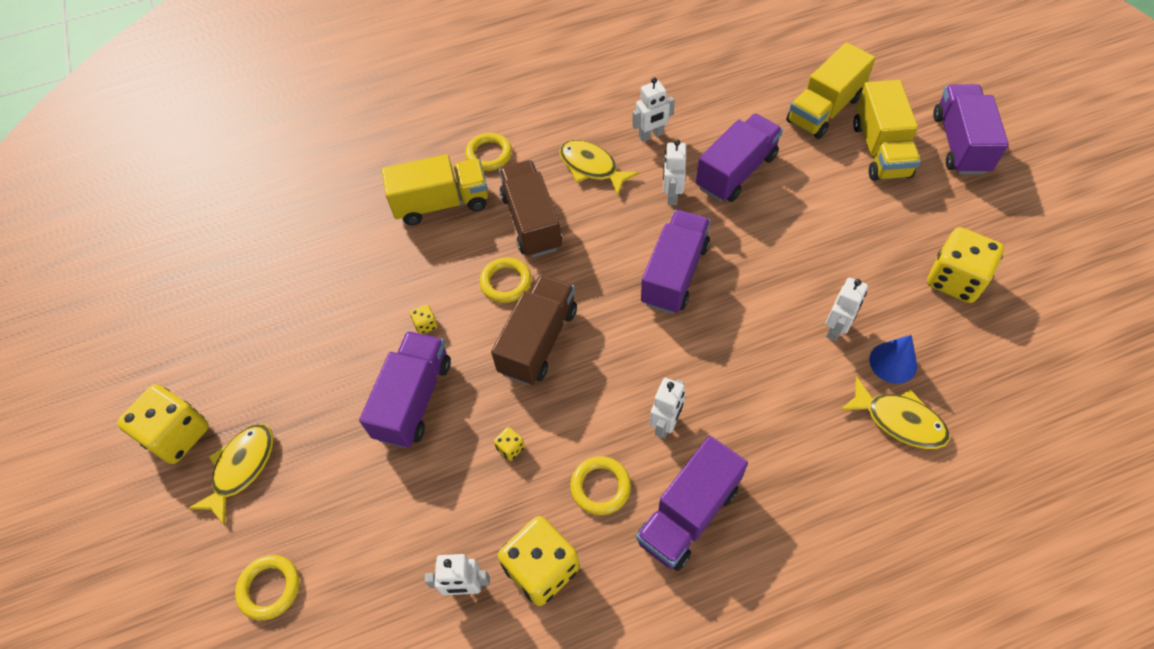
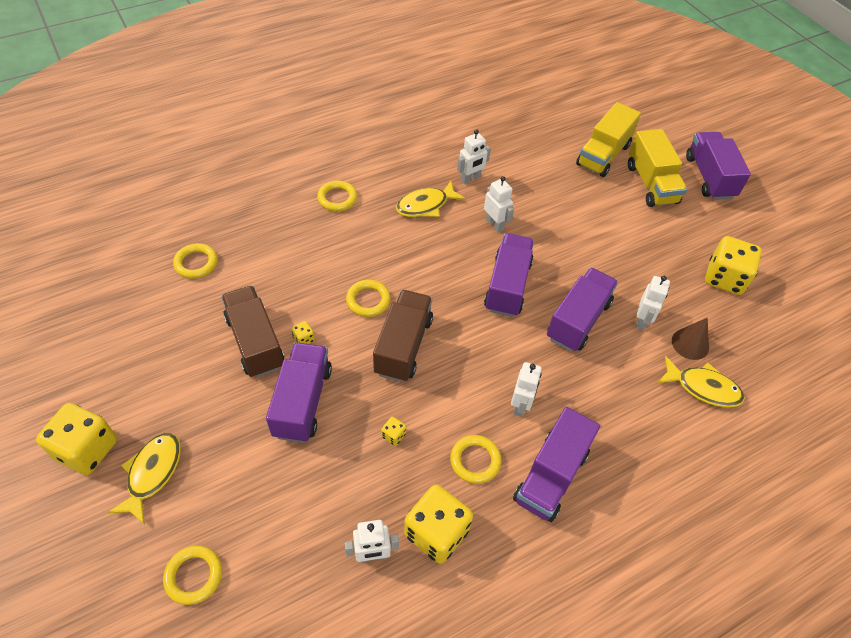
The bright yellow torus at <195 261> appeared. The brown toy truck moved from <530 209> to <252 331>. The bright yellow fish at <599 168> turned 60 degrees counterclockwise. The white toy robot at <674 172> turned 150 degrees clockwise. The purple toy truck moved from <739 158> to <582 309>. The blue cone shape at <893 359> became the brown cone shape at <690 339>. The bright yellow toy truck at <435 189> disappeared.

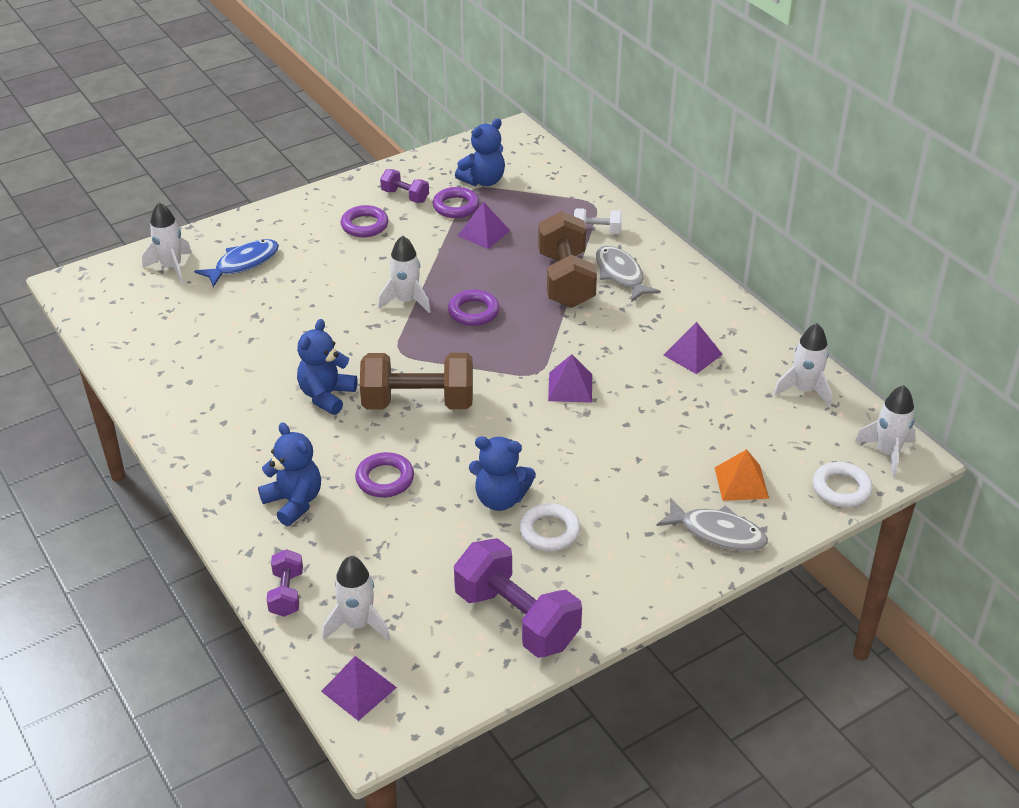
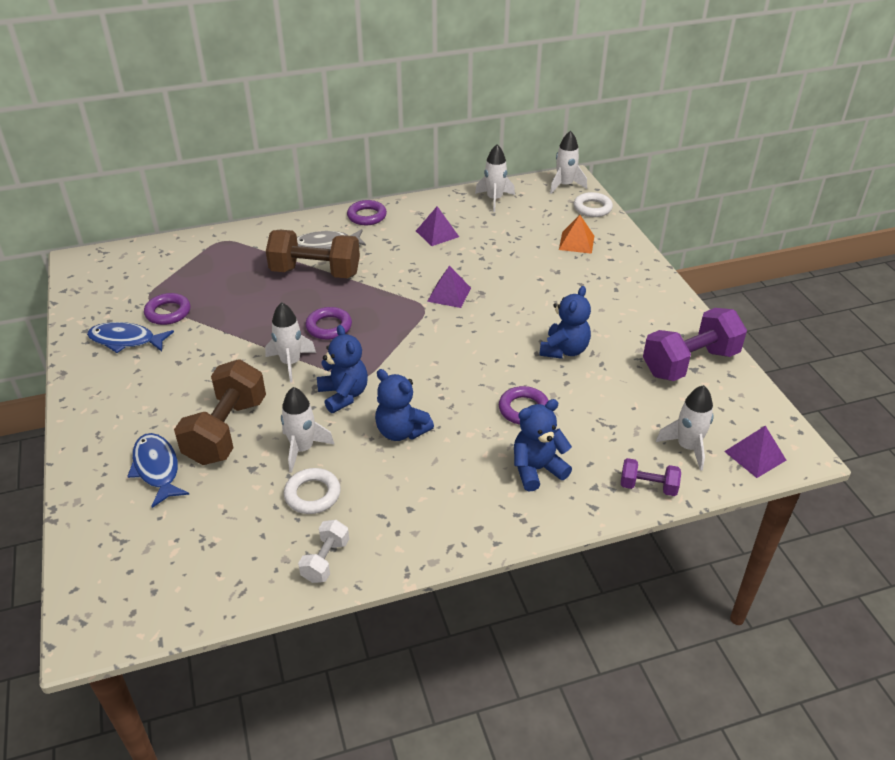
The purple dumbbell at <404 186> was replaced by the blue fish at <130 337>. The brown dumbbell moved from <416 381> to <220 412>. The white rocket moved from <167 242> to <308 429>. The white torus moved from <550 527> to <312 491>. The white dumbbell moved from <598 221> to <323 551>. The blue teddy bear moved from <480 152> to <342 369>. The purple torus moved from <364 221> to <367 212>. The purple solid pyramid at <484 225> disappeared. The grey fish at <712 524> disappeared.

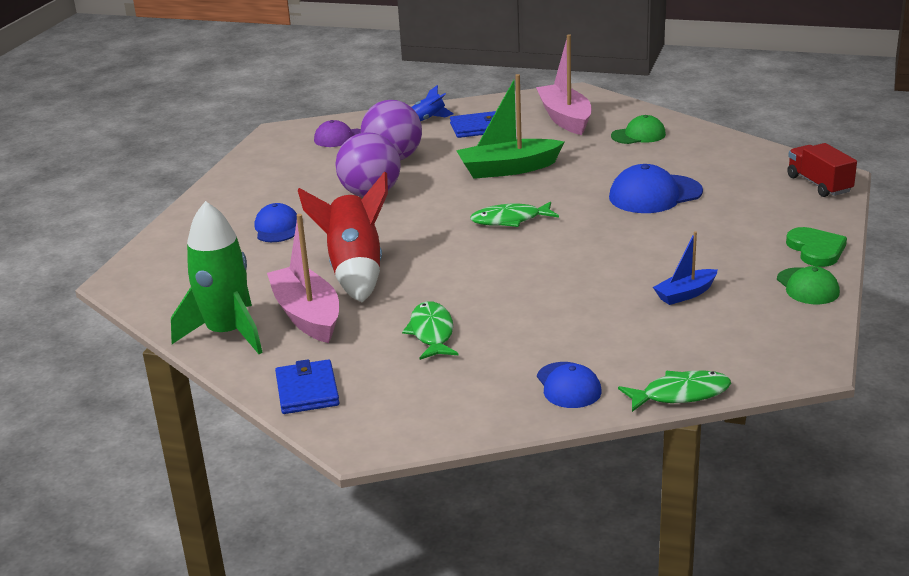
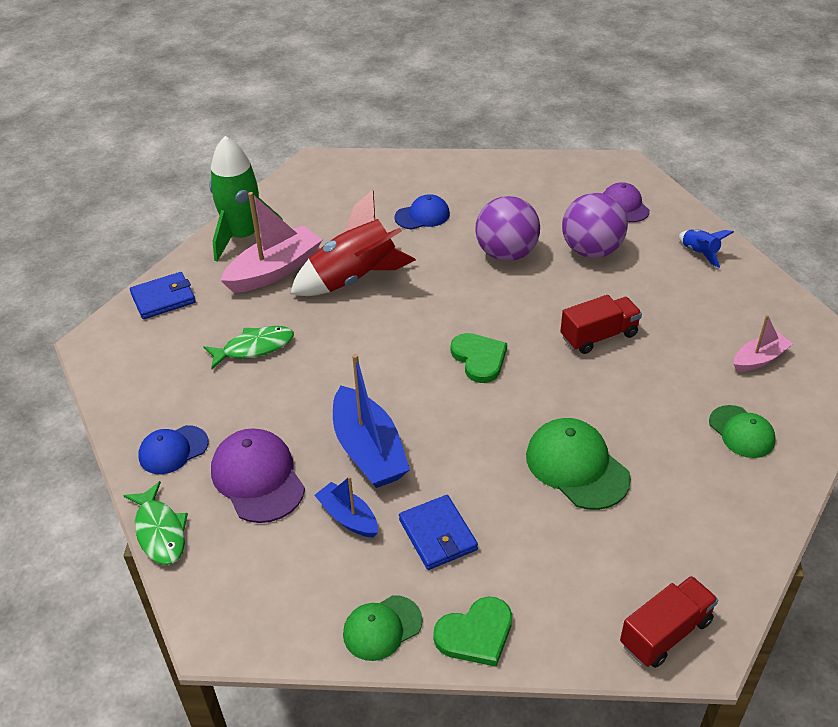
The purple peaked cap at <258 475> appeared. The blue boat at <371 421> appeared. The blue wallet moved from <473 124> to <438 532>. The leaf-green fish at <514 214> was replaced by the leaf-green love heart at <479 358>. The blue peaked cap at <656 188> became the leaf-green peaked cap at <578 464>. The leaf-green boat at <510 126> was replaced by the crimson toy truck at <601 324>. The rose-pink boat at <563 84> changed to 0.57 times the size.

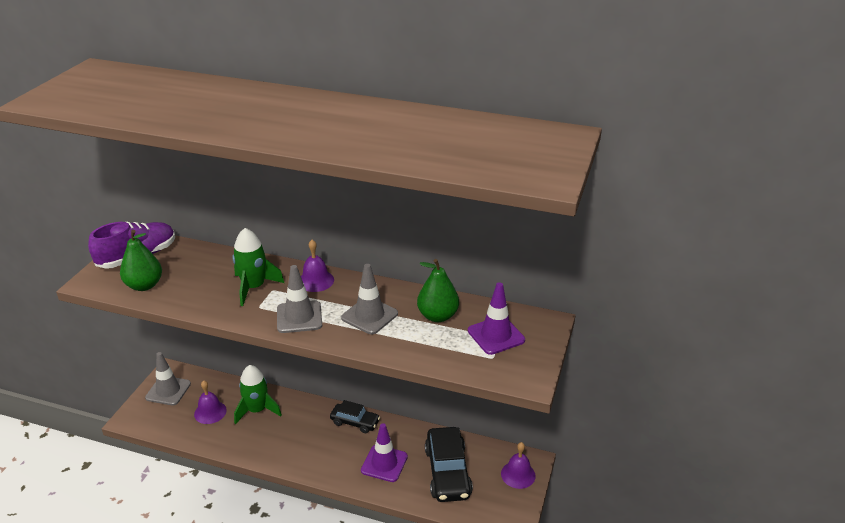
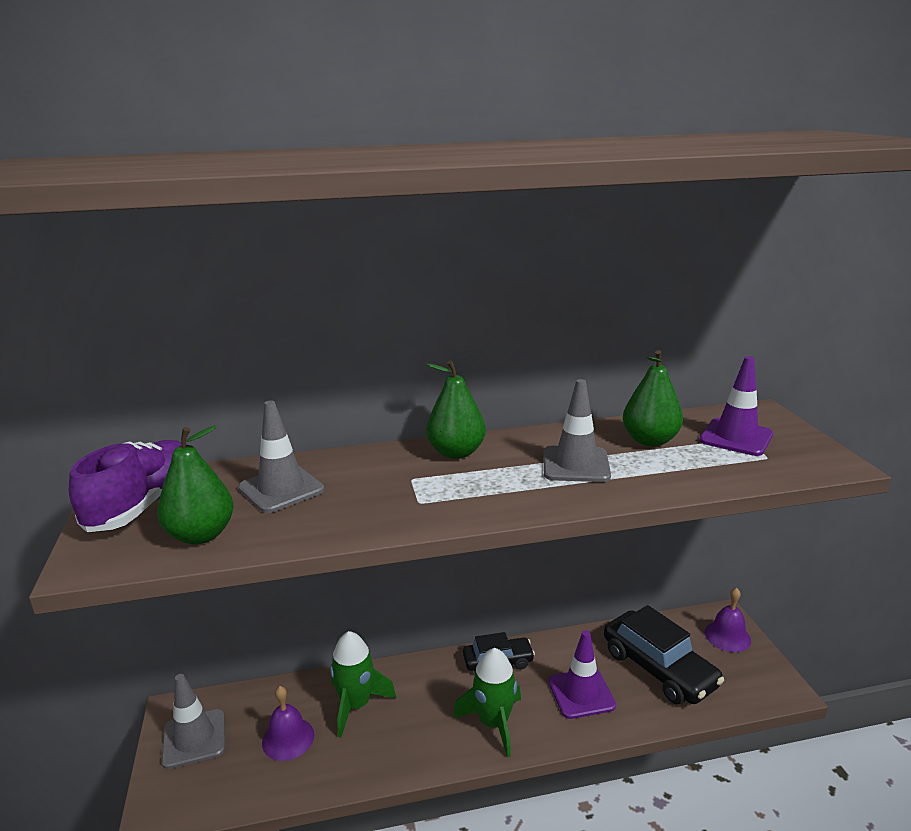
The grey safety cone moved from <299 299> to <281 456>. The purple hand bell at <317 266> was replaced by the leaf-green pear at <456 409>. The leaf-green rocket moved from <258 267> to <487 703>.

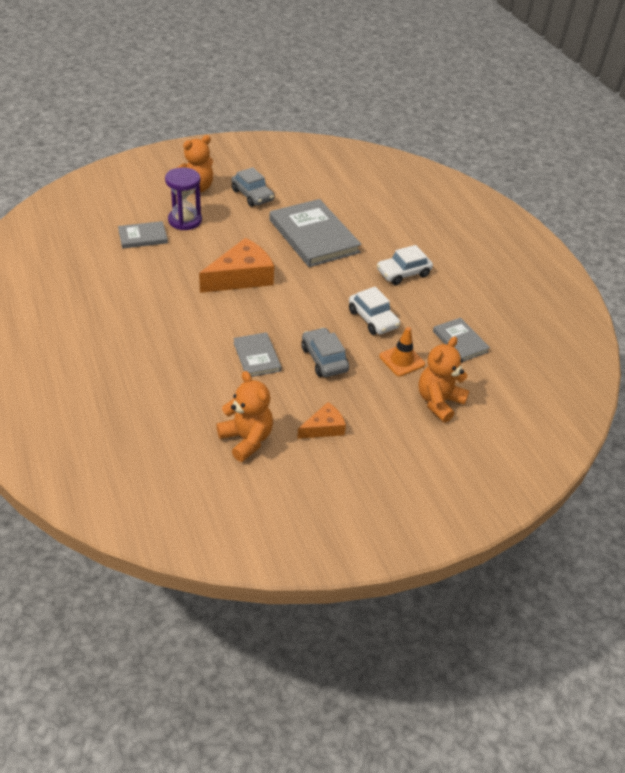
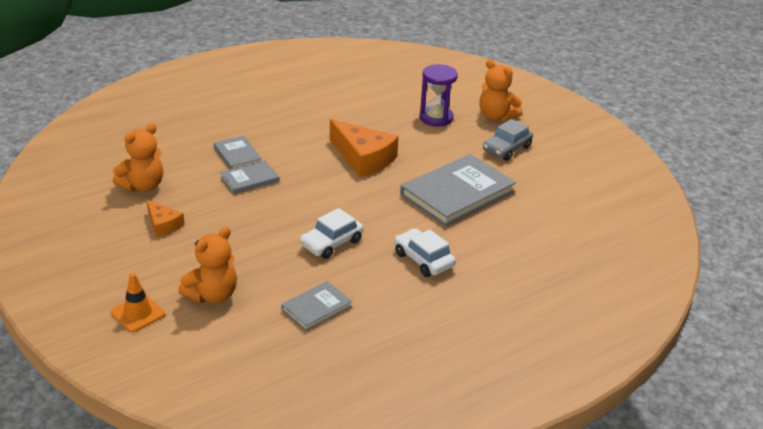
The bright orange safety cone moved from <402 352> to <138 302>. The bright orange teddy bear at <443 380> turned 105 degrees clockwise. The grey hardback moved from <143 235> to <238 152>. The grey car at <325 352> disappeared.

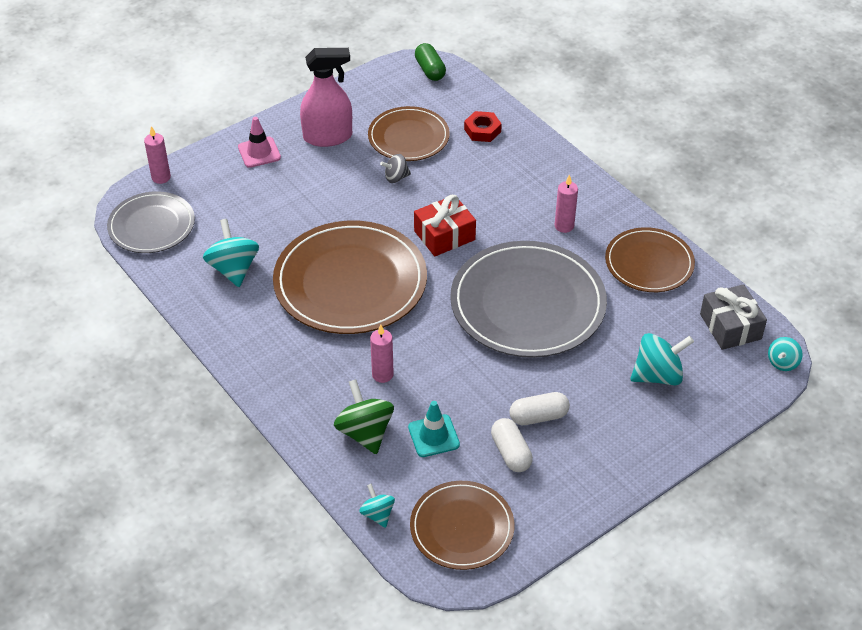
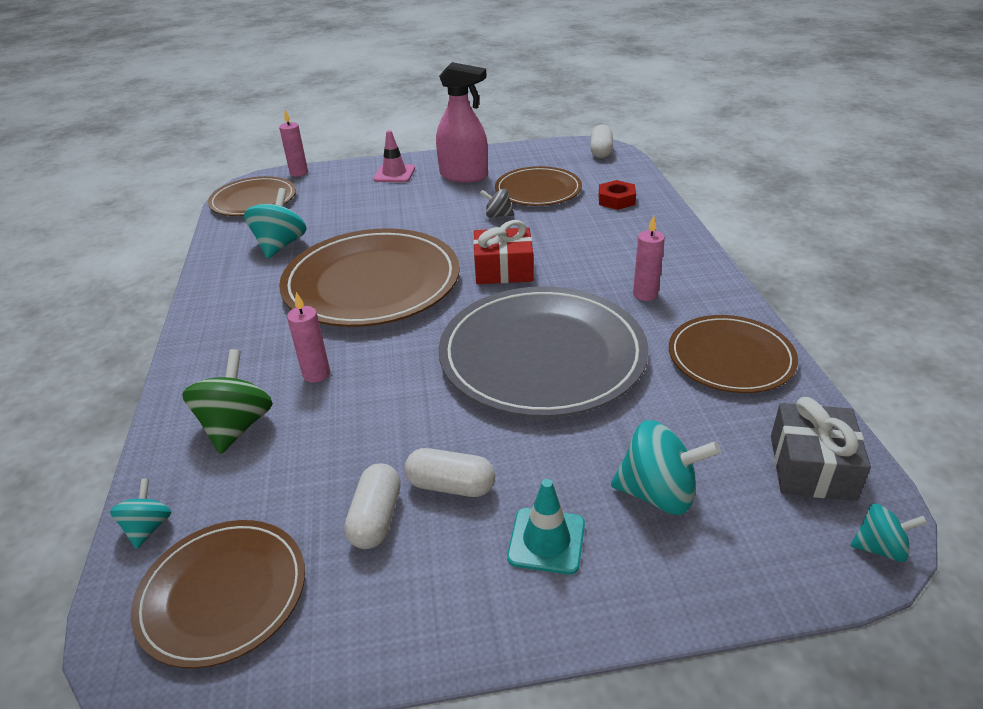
The grey flat dish at <151 222> became the brown flat dish at <252 196>. The aqua safety cone moved from <434 429> to <546 527>. The leaf-green capsule at <430 62> became the white capsule at <601 141>. The aqua whirligig at <785 354> turned 150 degrees counterclockwise.

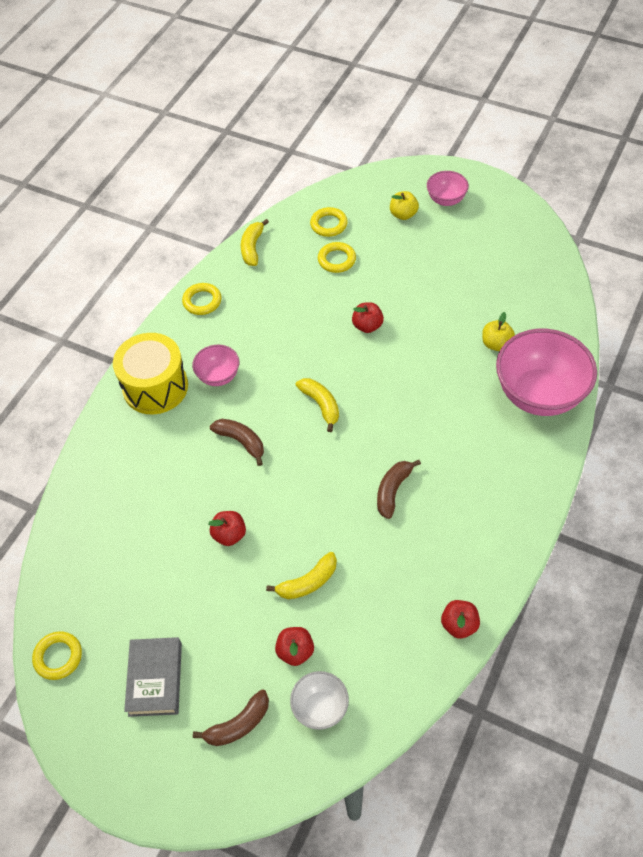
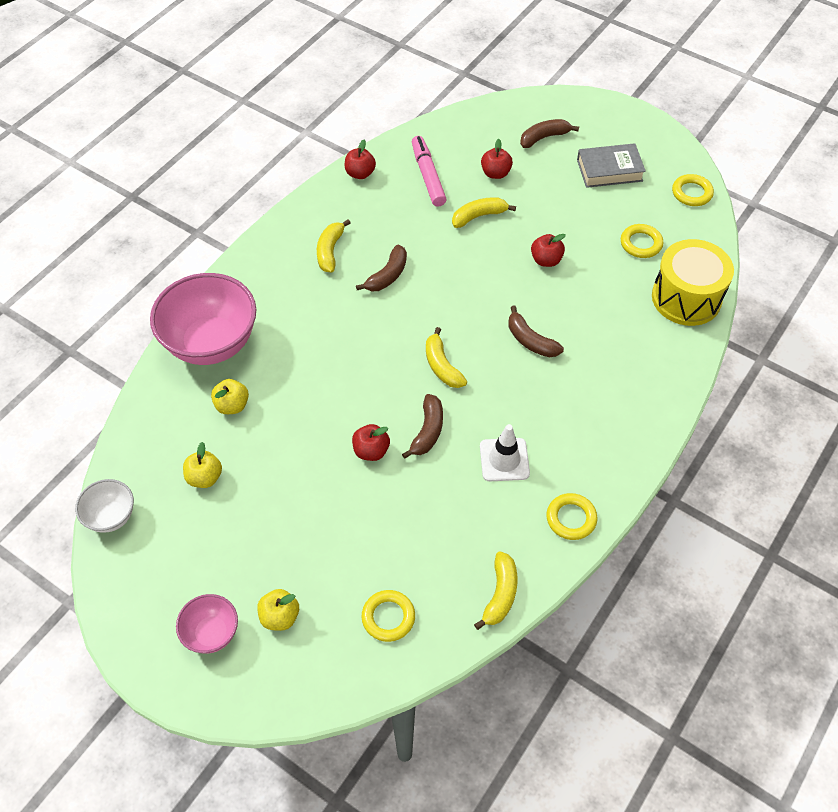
The white serving bowl moved from <319 700> to <104 506>. The bright yellow apple at <202 465> appeared. The bright yellow toy banana at <334 246> appeared. The brown toy banana at <422 426> appeared. The rose-pink marker pen at <429 171> appeared. The white safety cone at <505 452> appeared. The grey hardback at <153 677> turned 75 degrees clockwise. The bright yellow torus moved from <337 257> to <642 241>. The bright yellow toy drum moved from <150 373> to <693 282>. The rose-pink serving bowl at <215 365> disappeared.

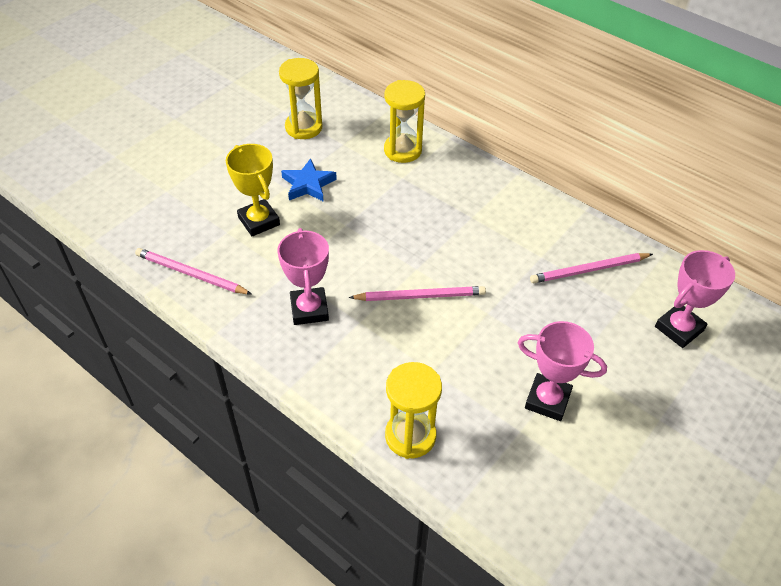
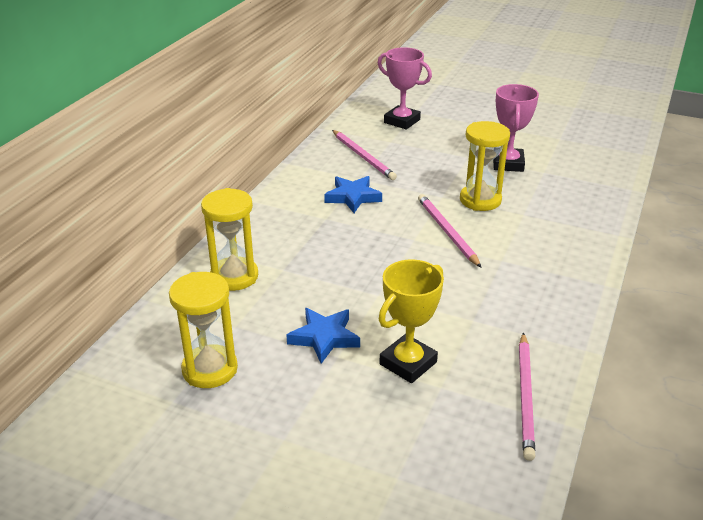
The blue five-pointed star at <353 194> appeared. The bright yellow sand timer moved from <413 410> to <485 166>. The rose-pink award cup at <303 276> disappeared.

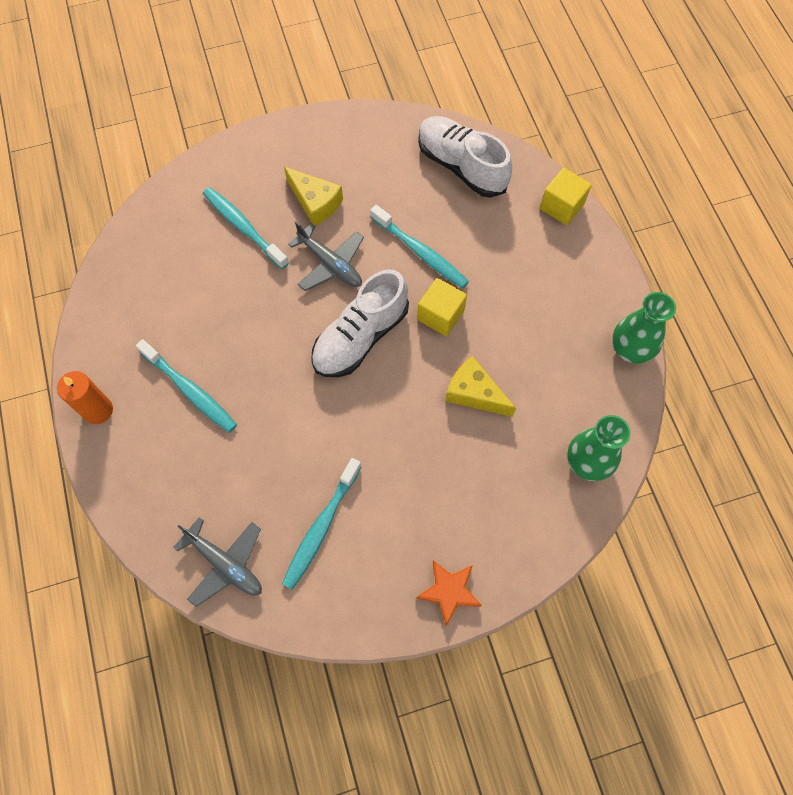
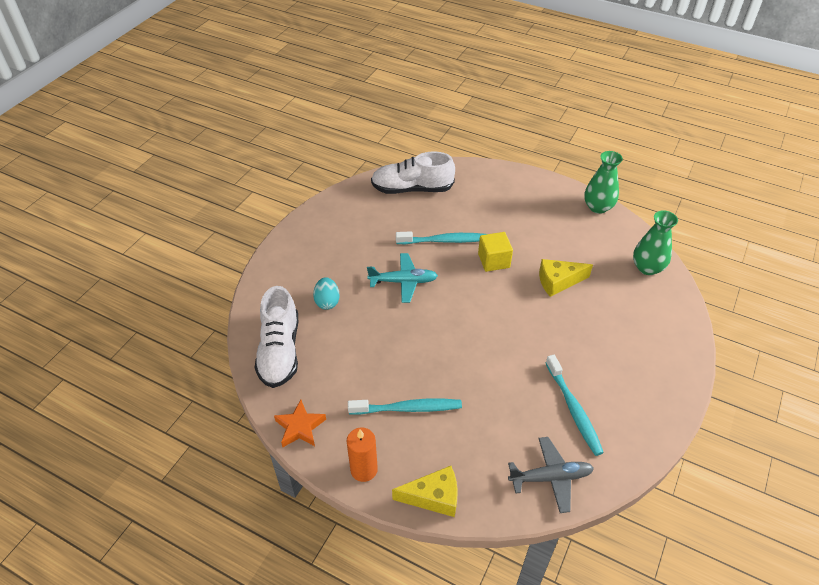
The white shoe moved from <360 323> to <276 337>. The bright orange five-pointed star moved from <449 593> to <300 423>. The aqua toothbrush at <246 228> was replaced by the aqua egg at <326 293>. The grey plane at <326 256> became the aqua plane at <402 278>. The bright yellow piece of cheese moved from <313 196> to <425 491>. The bright yellow cube at <566 196> disappeared.

